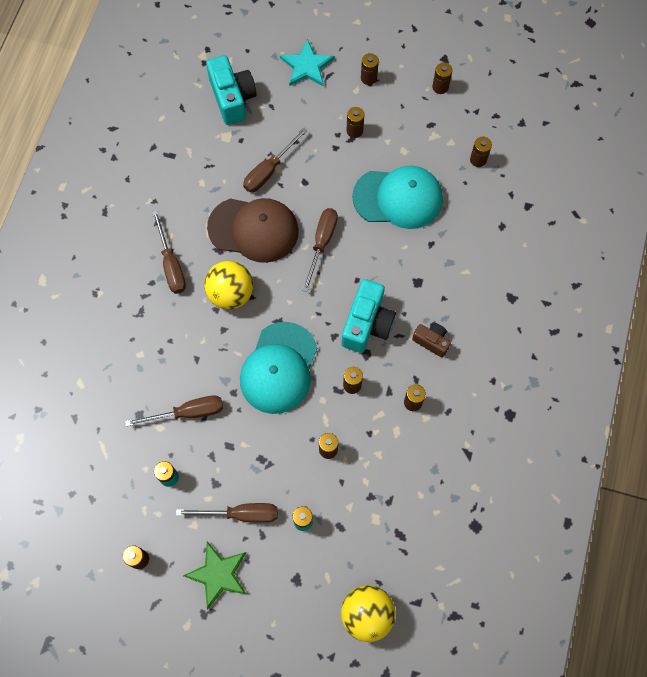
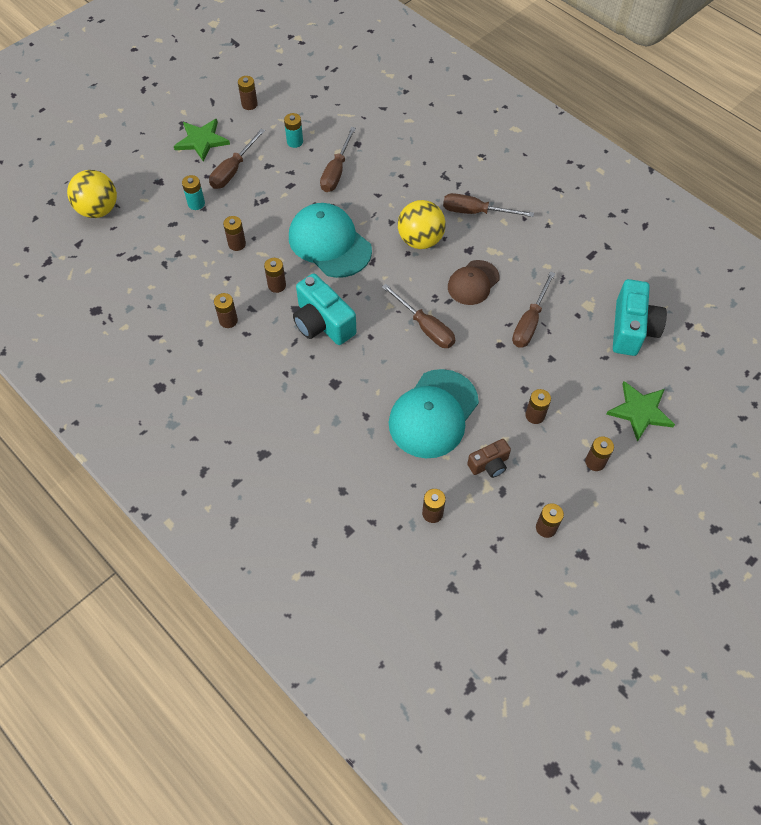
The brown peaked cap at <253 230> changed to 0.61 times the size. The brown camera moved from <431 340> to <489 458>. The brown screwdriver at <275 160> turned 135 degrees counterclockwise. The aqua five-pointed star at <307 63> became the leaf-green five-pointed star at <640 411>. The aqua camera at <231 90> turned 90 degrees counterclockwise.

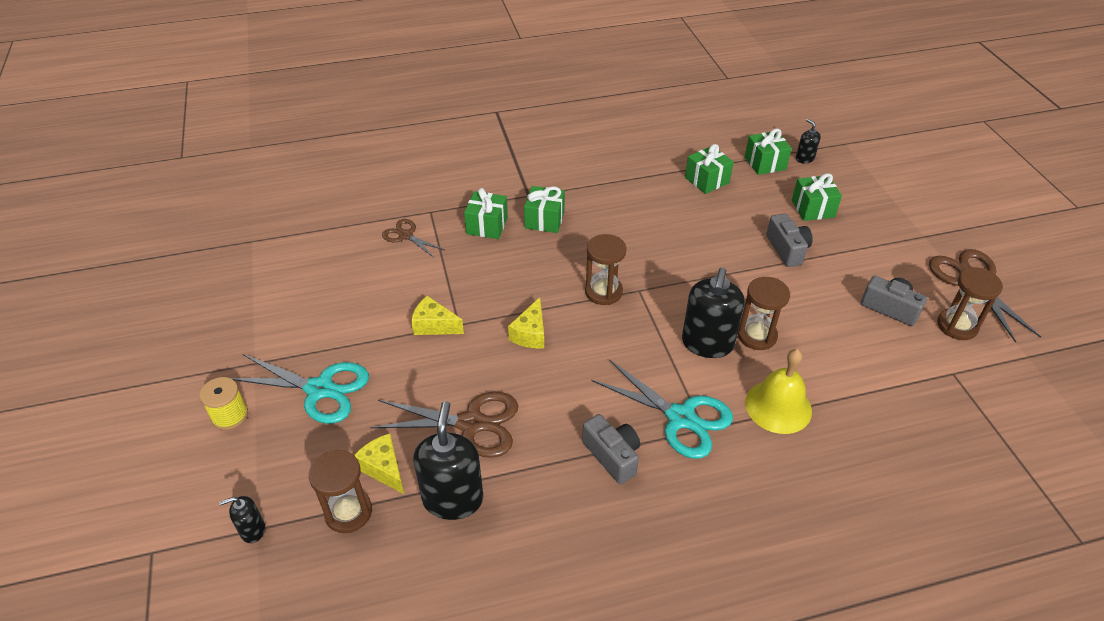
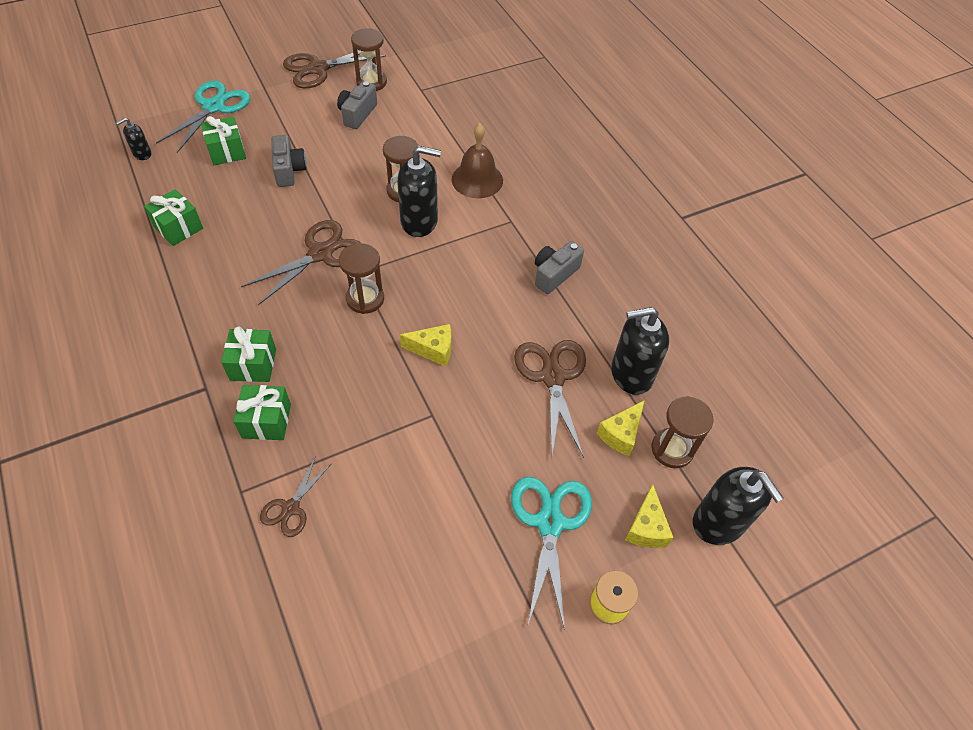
The aqua scissors moved from <662 409> to <203 117>. The brown scissors at <300 262> appeared. The grey camera at <789 240> turned 105 degrees clockwise. The bright yellow hand bell at <778 391> became the brown hand bell at <477 160>. The bright yellow piece of cheese moved from <437 315> to <649 516>. The ebony soap dispenser at <242 519> changed to 2.03 times the size. The leaf-green present at <768 151> disappeared.

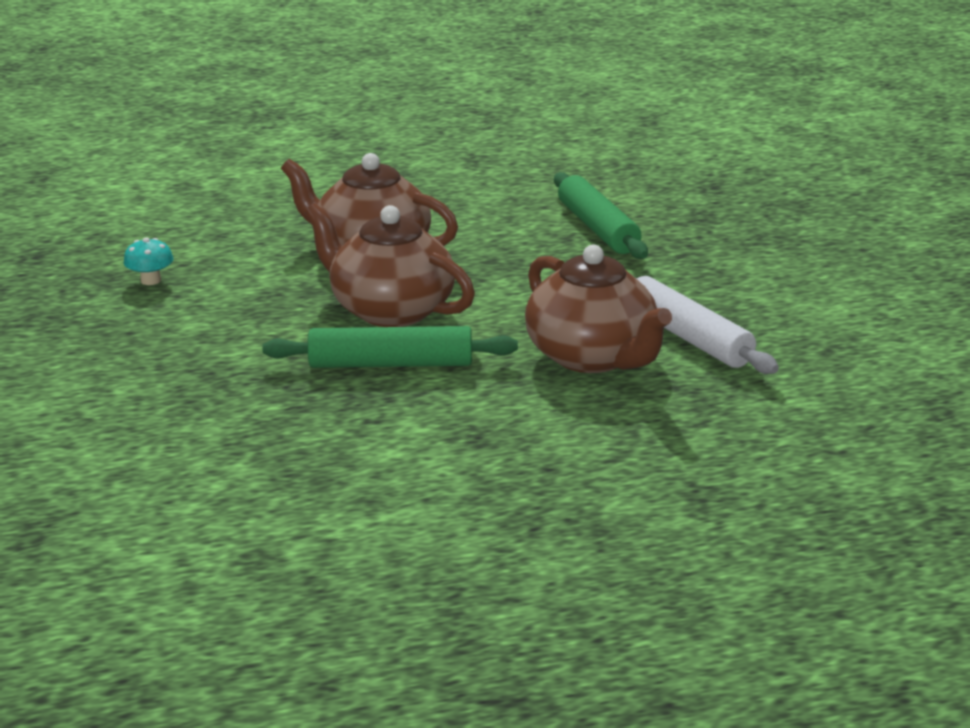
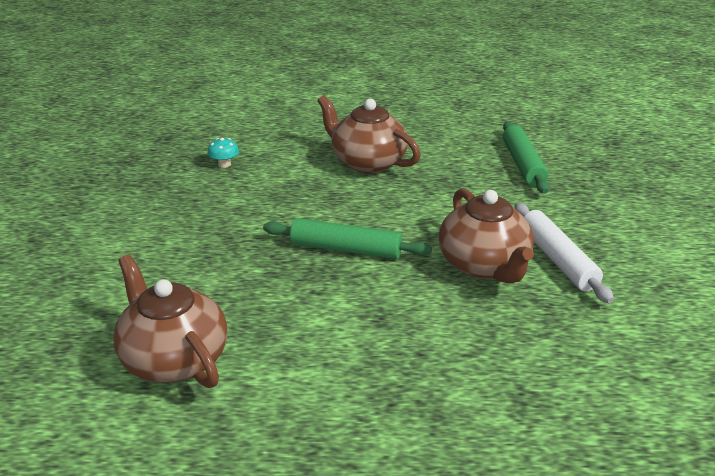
The brown teapot moved from <390 265> to <170 321>.

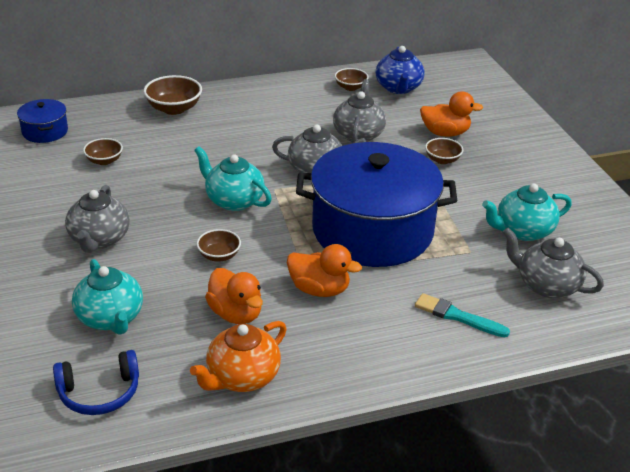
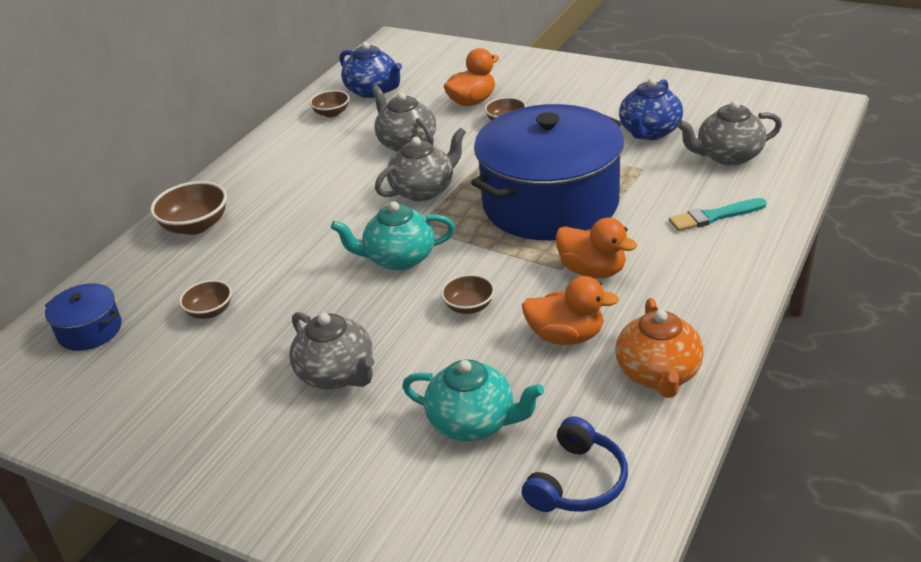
The bright orange duck at <324 270> turned 60 degrees clockwise. The aqua teapot at <527 212> became the blue teapot at <651 109>.

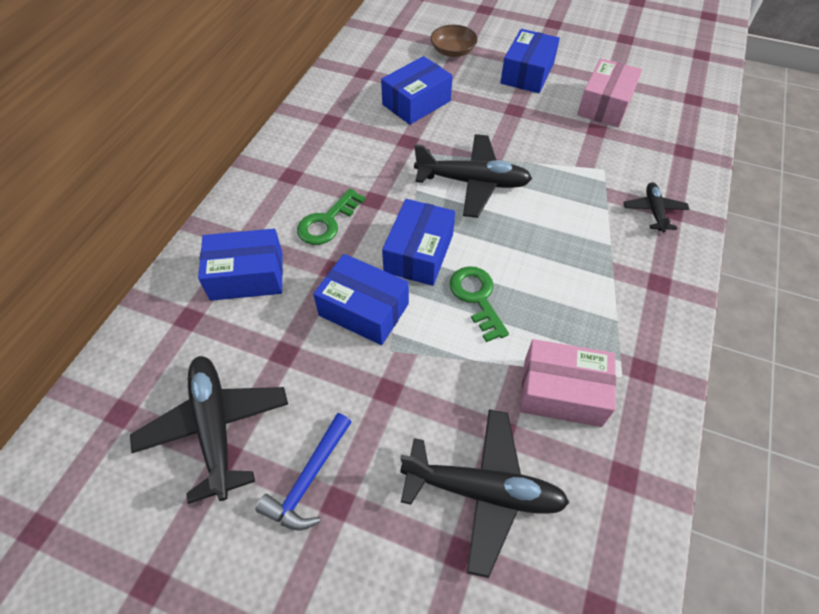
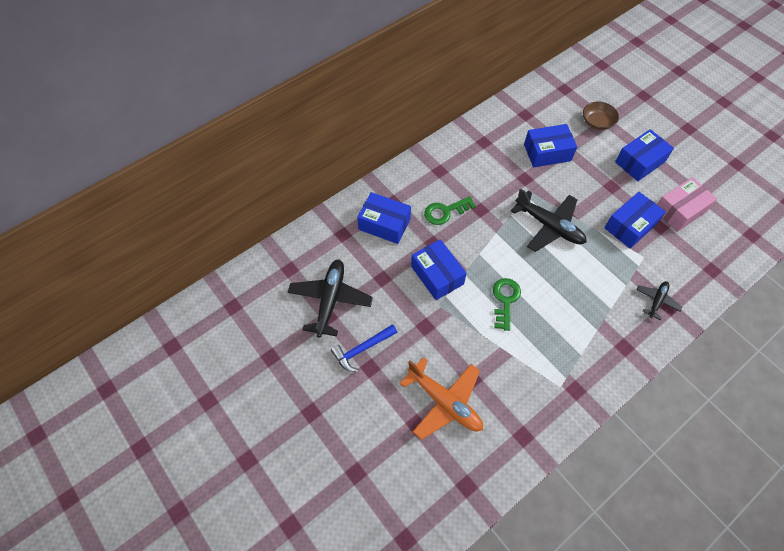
The ebony plane at <485 493> became the bright orange plane at <441 398>. The blue box moved from <418 242> to <635 220>. The rose-pink box at <568 383> disappeared.

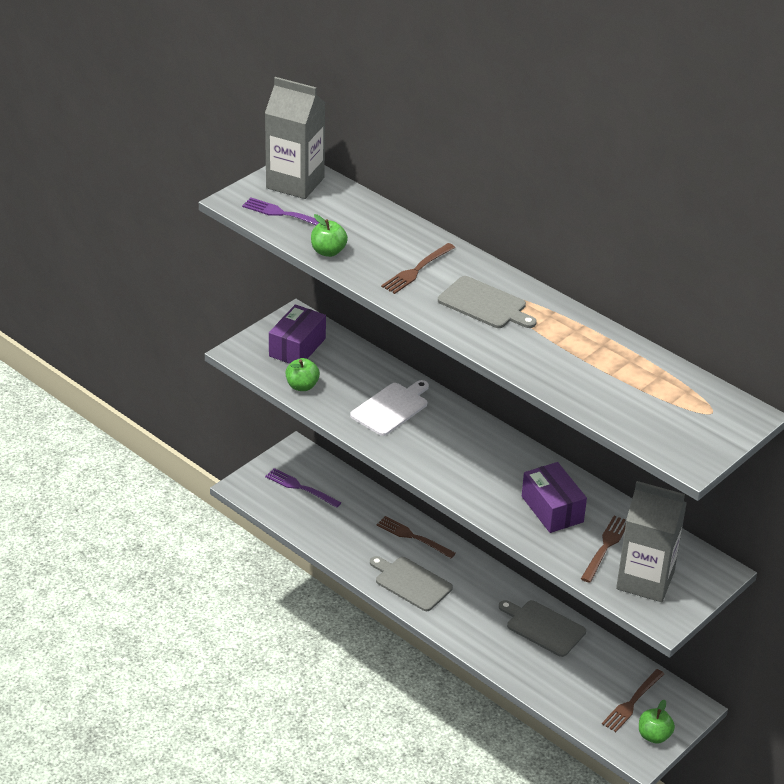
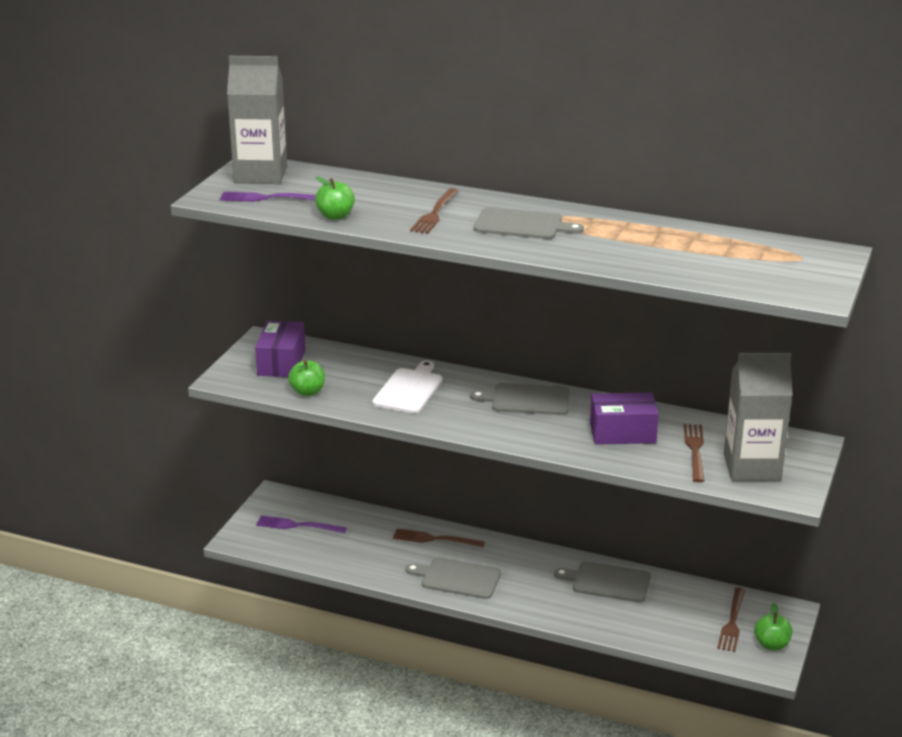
The grey bread board at <520 399> appeared. The purple box at <554 497> turned 45 degrees counterclockwise.

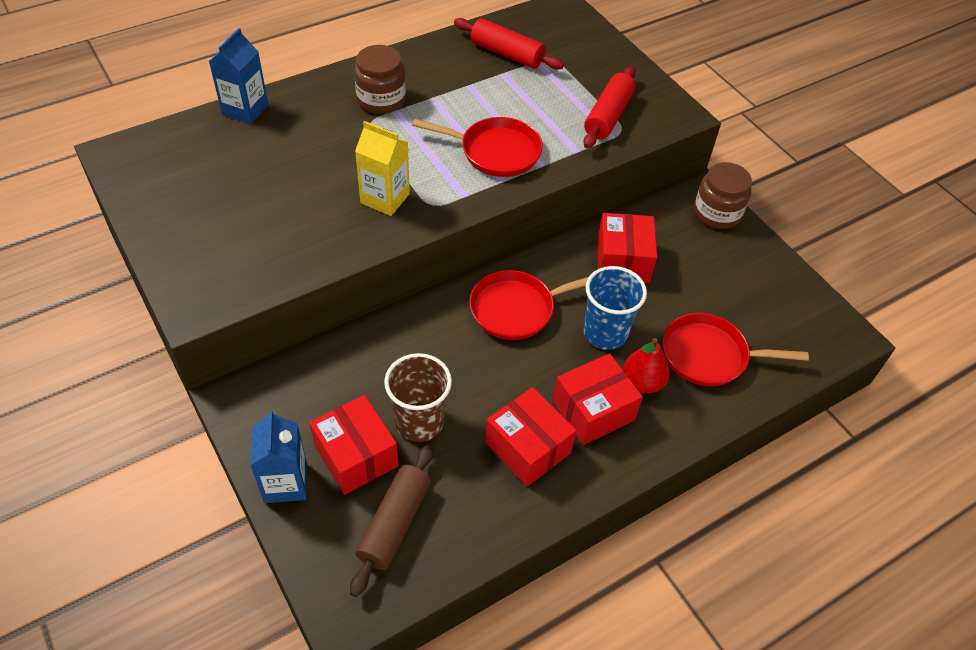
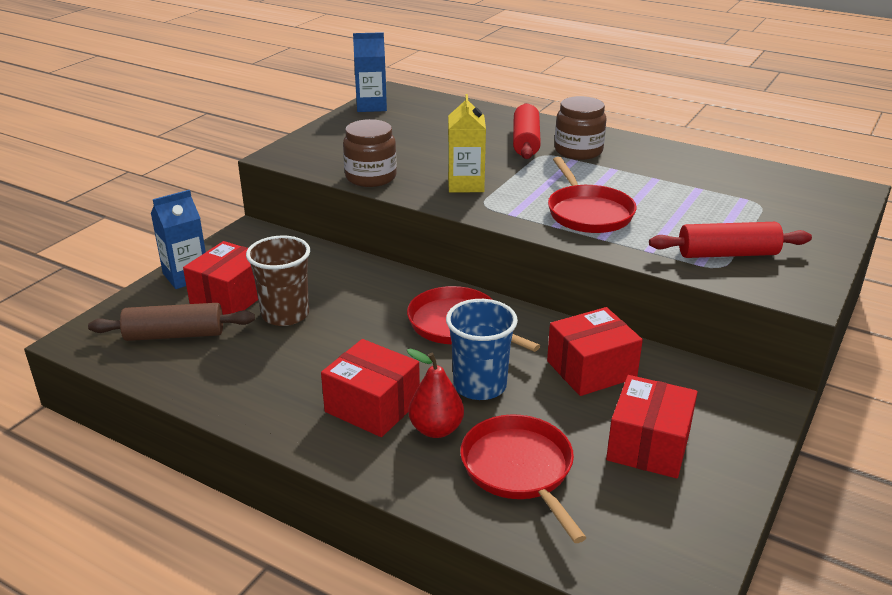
The brown jar moved from <723 195> to <370 153>. The blue carton moved from <238 76> to <370 72>. The crimson pastry roller moved from <509 44> to <527 131>. The crimson box moved from <531 436> to <651 427>.

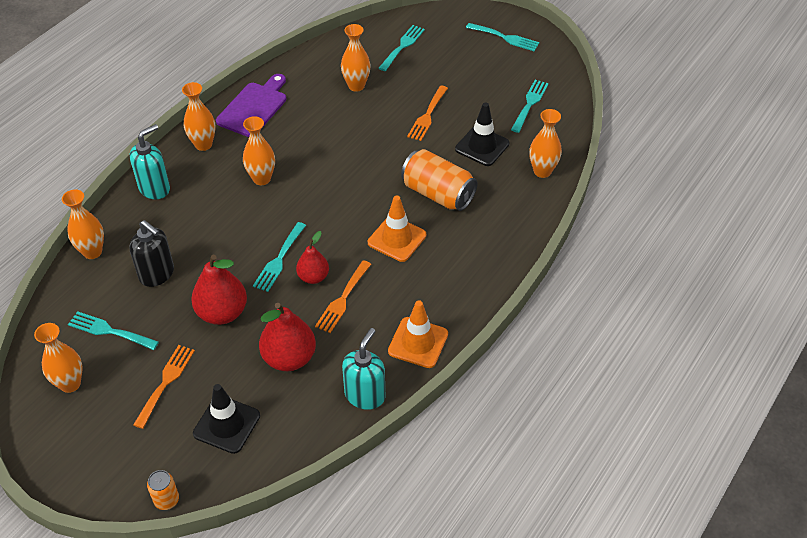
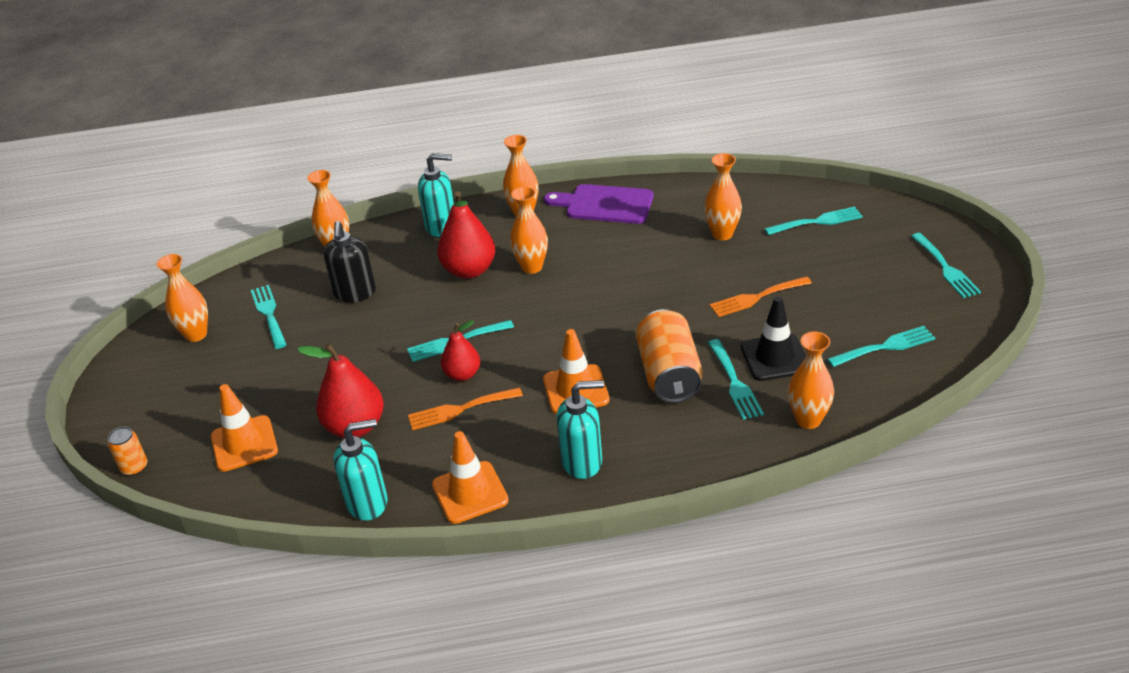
The ebony safety cone at <226 419> became the bright orange safety cone at <244 428>. The crimson pear moved from <219 290> to <466 235>. The purple bread board at <251 105> turned 150 degrees counterclockwise. The aqua soap dispenser at <580 429> appeared. The aqua table fork at <736 379> appeared. The bright orange table fork at <164 387> disappeared.

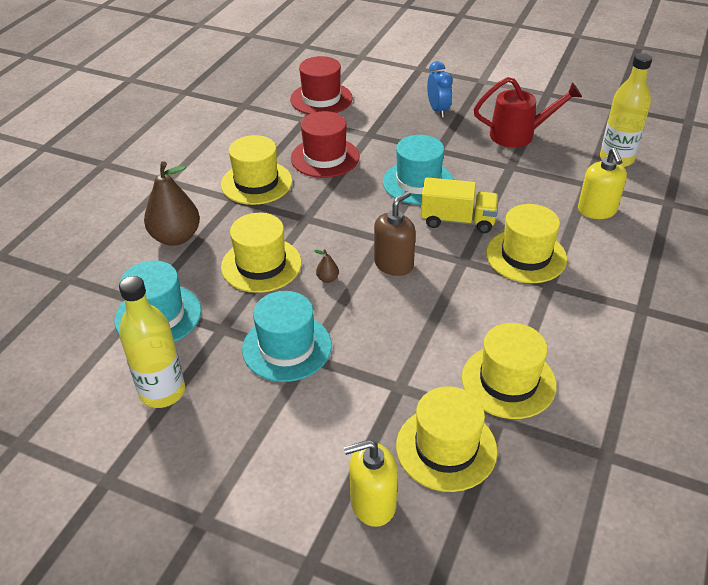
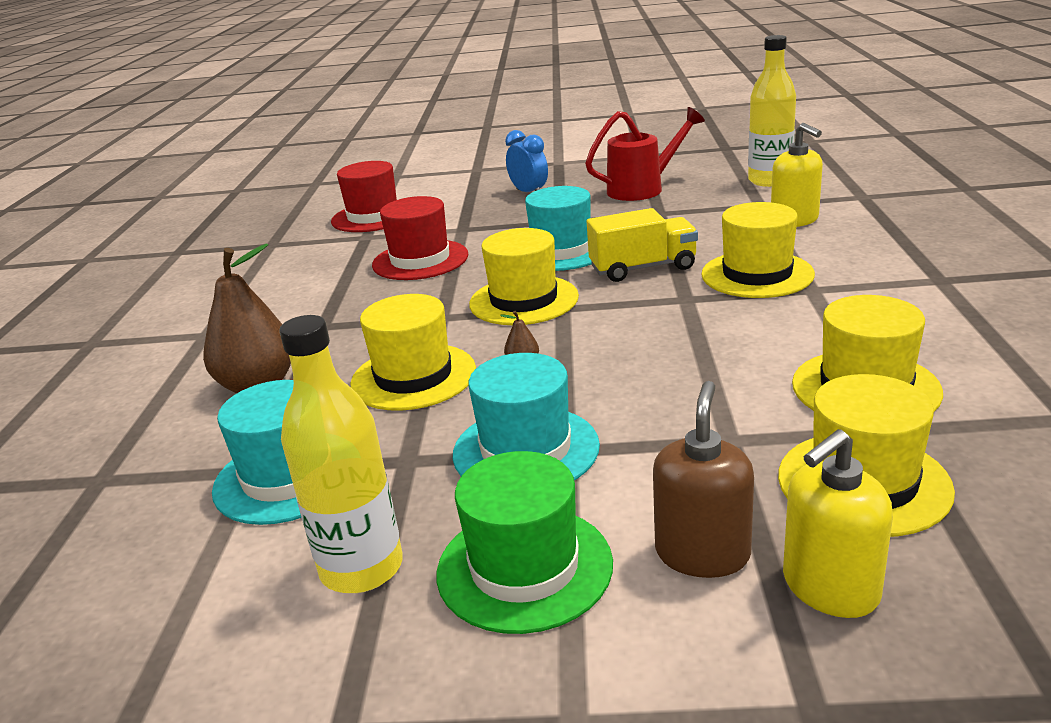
The leaf-green tall hat at <525 542> appeared. The bright yellow tall hat moved from <256 170> to <524 276>. The brown soap dispenser moved from <395 233> to <703 479>.

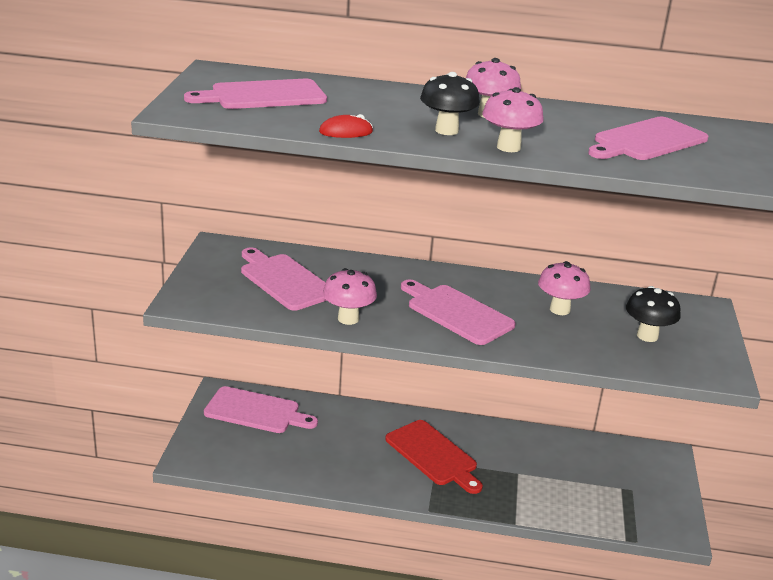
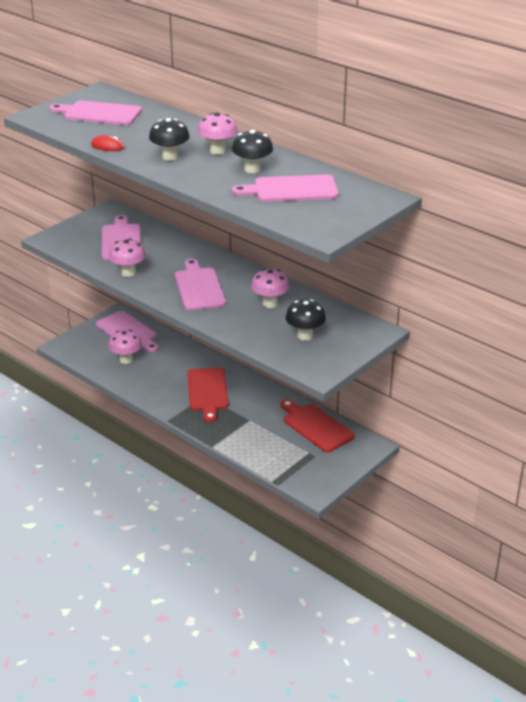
The rose-pink mushroom moved from <513 119> to <125 347>. The ebony mushroom at <252 151> appeared. The crimson bread board at <318 425> appeared.

